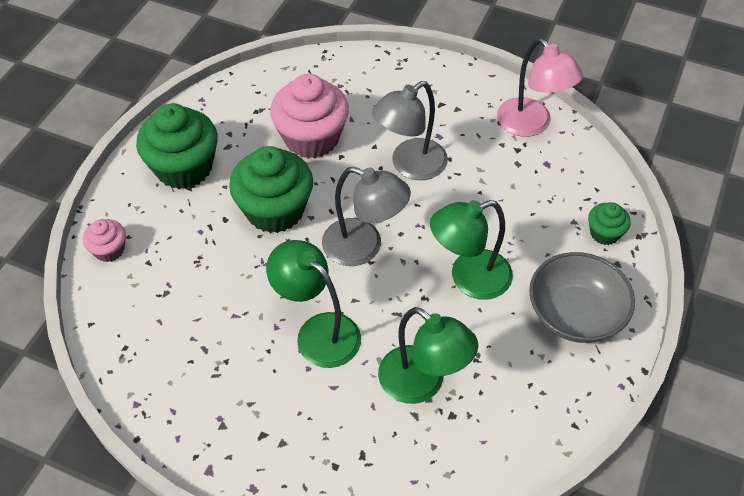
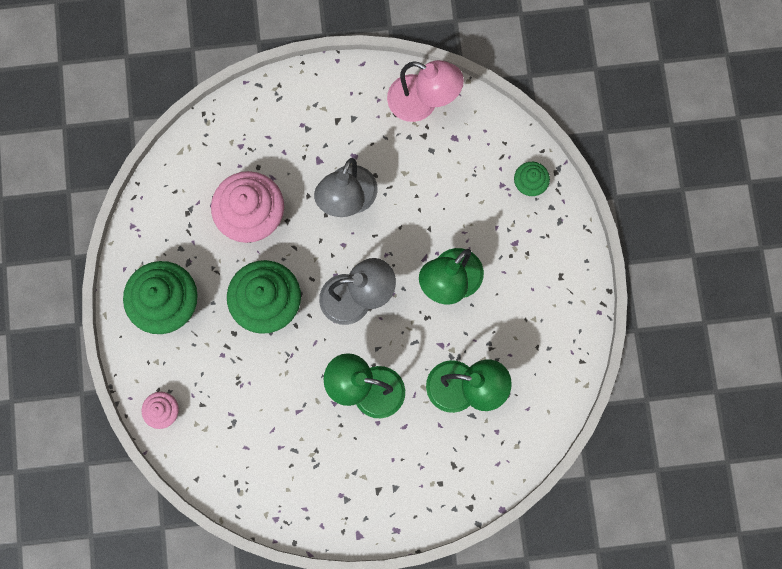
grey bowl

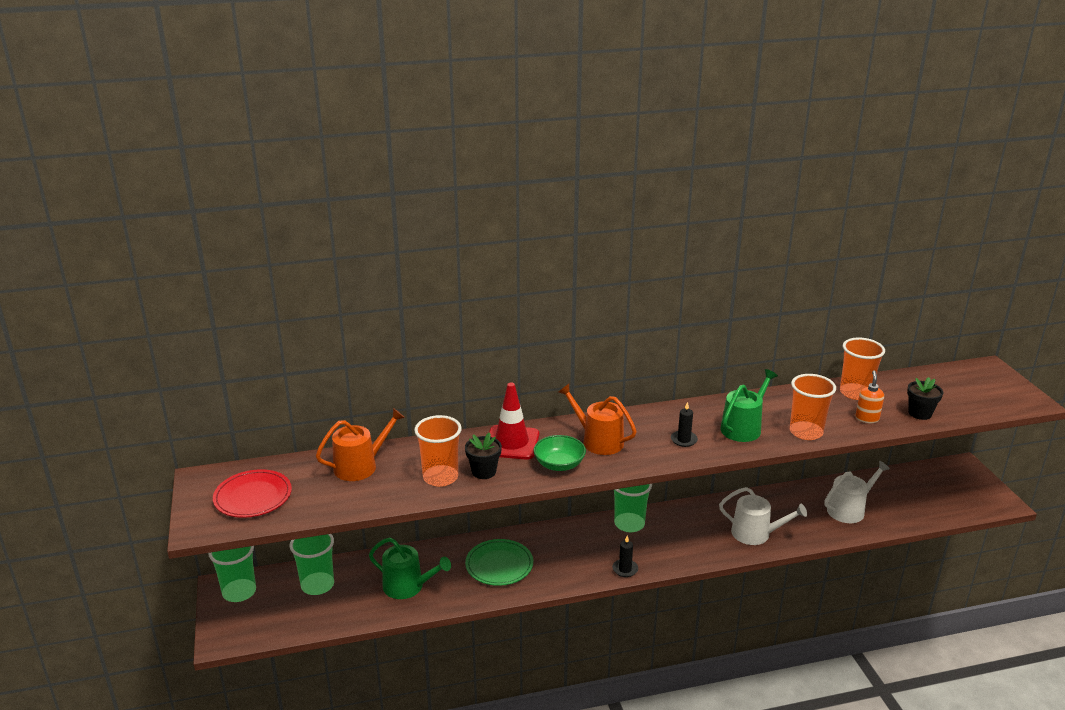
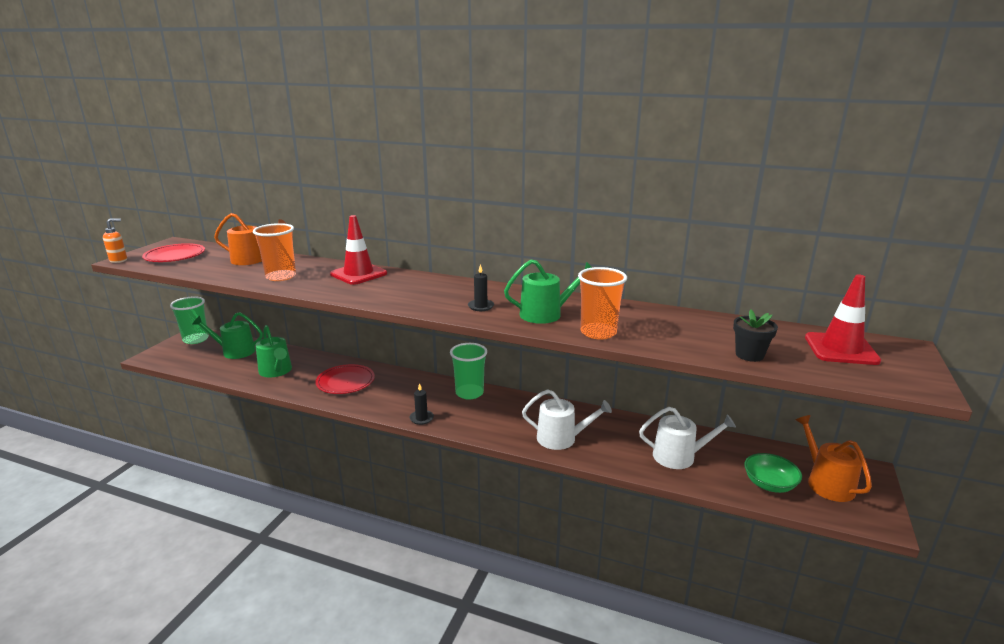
green watering can (no. 1 from left); black flower pot (no. 1 from left in the first image); red plate (no. 2 from left); green bowl; orange watering can (no. 2 from left); white watering can (no. 1 from left); orange cup (no. 3 from left in the first image); orange soap dispenser; red traffic cone (no. 2 from left)

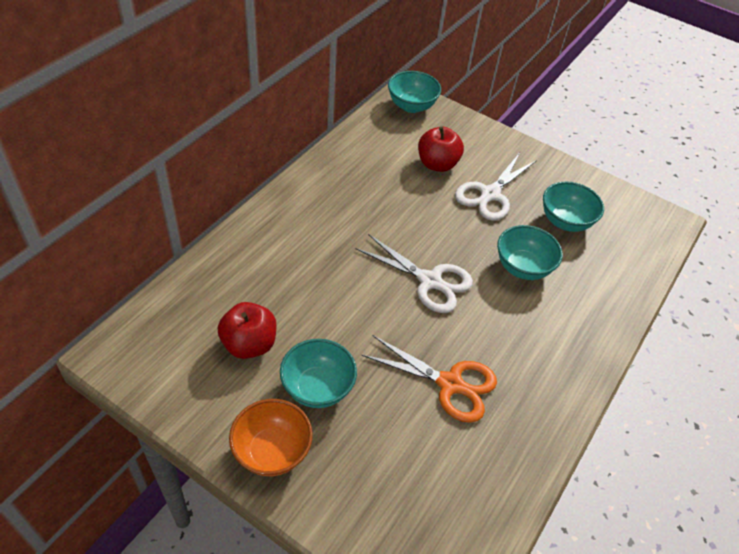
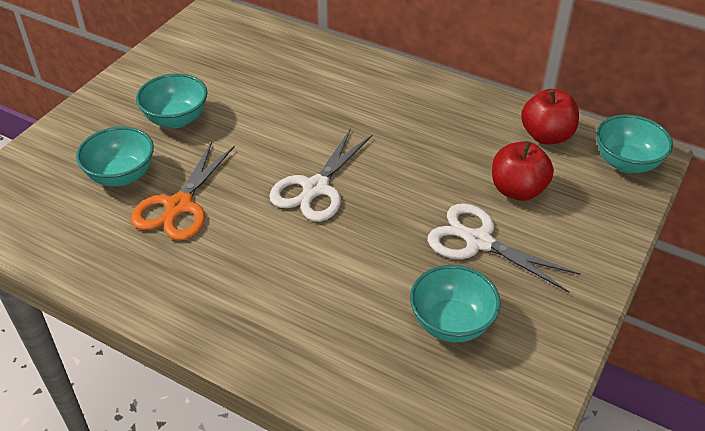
red apple (no. 2 from left); orange bowl; turquoise bowl (no. 1 from left)

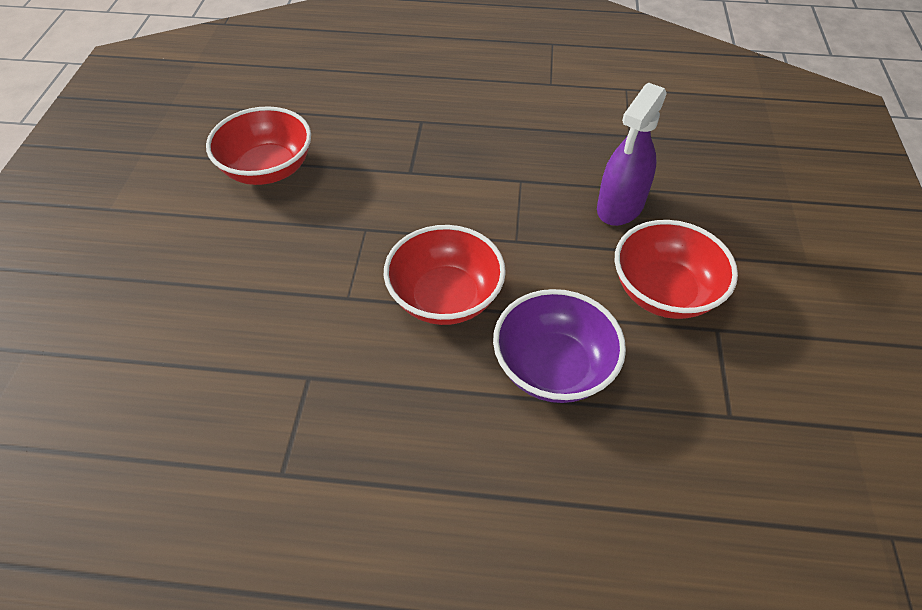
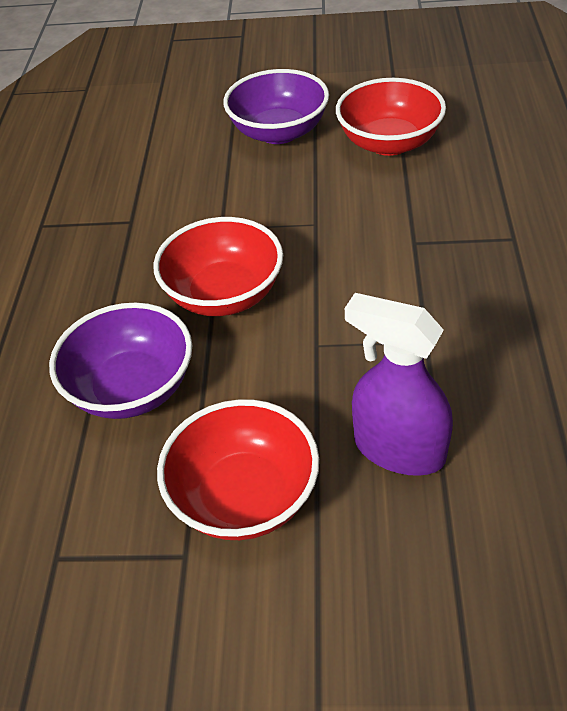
purple bowl (no. 2 from left)

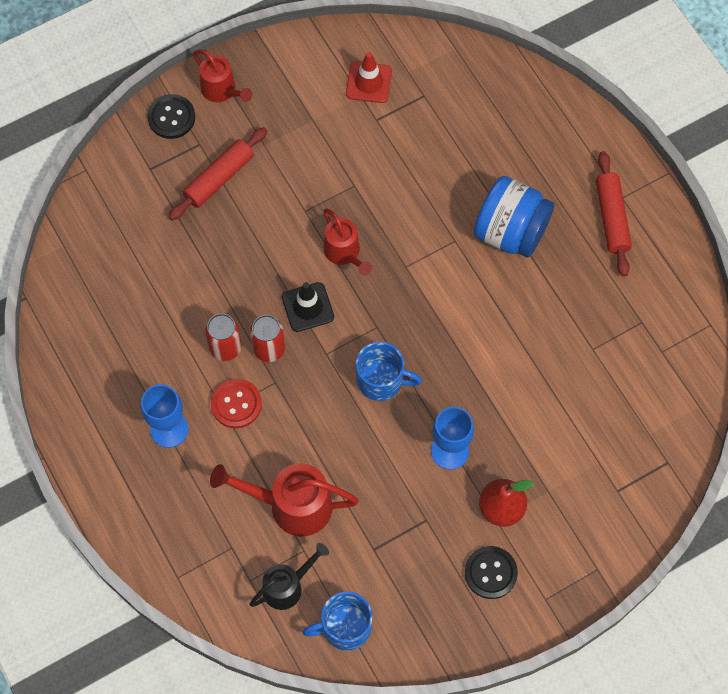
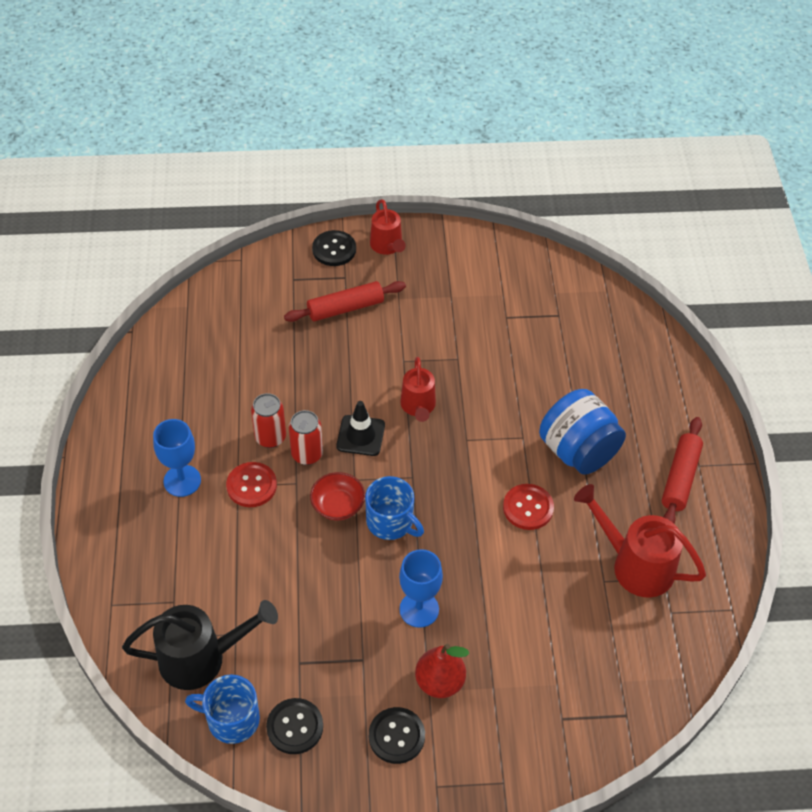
red watering can (no. 3 from left); black watering can; red traffic cone; black button (no. 1 from left); red bowl; red button (no. 2 from left)

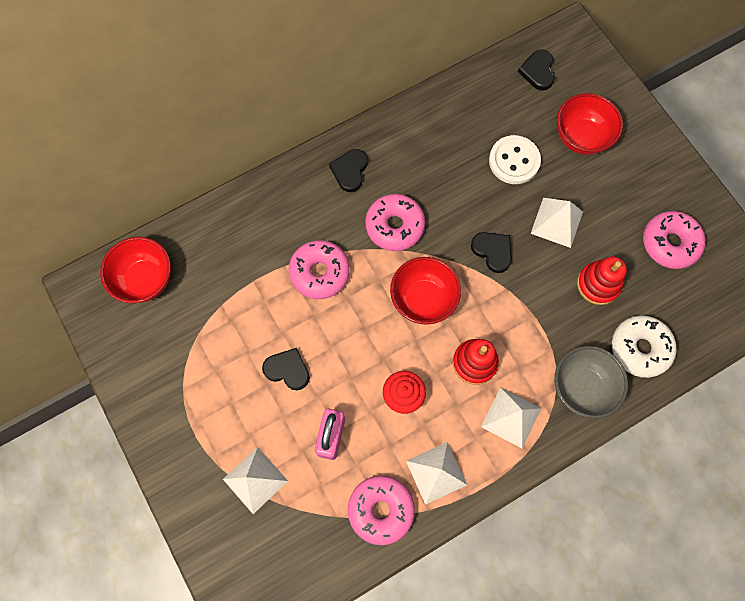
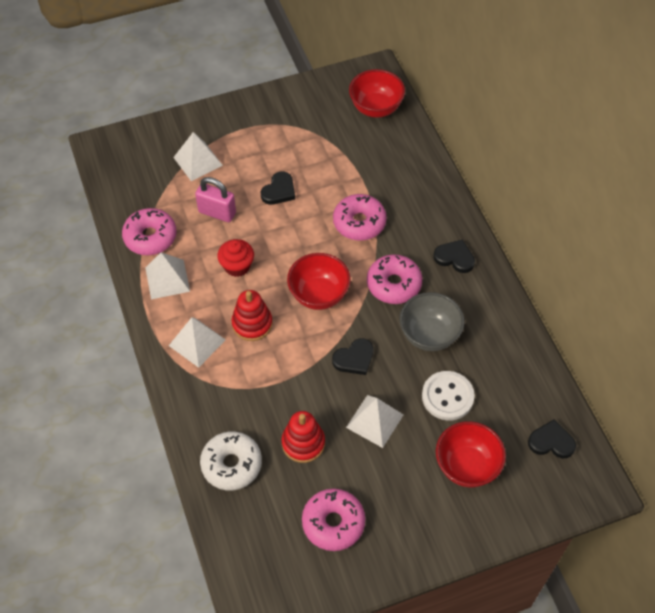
grey bowl

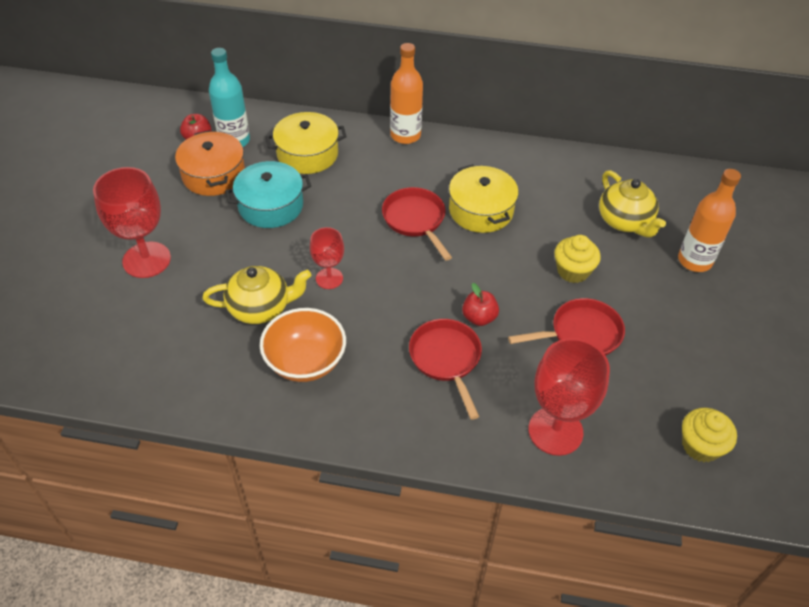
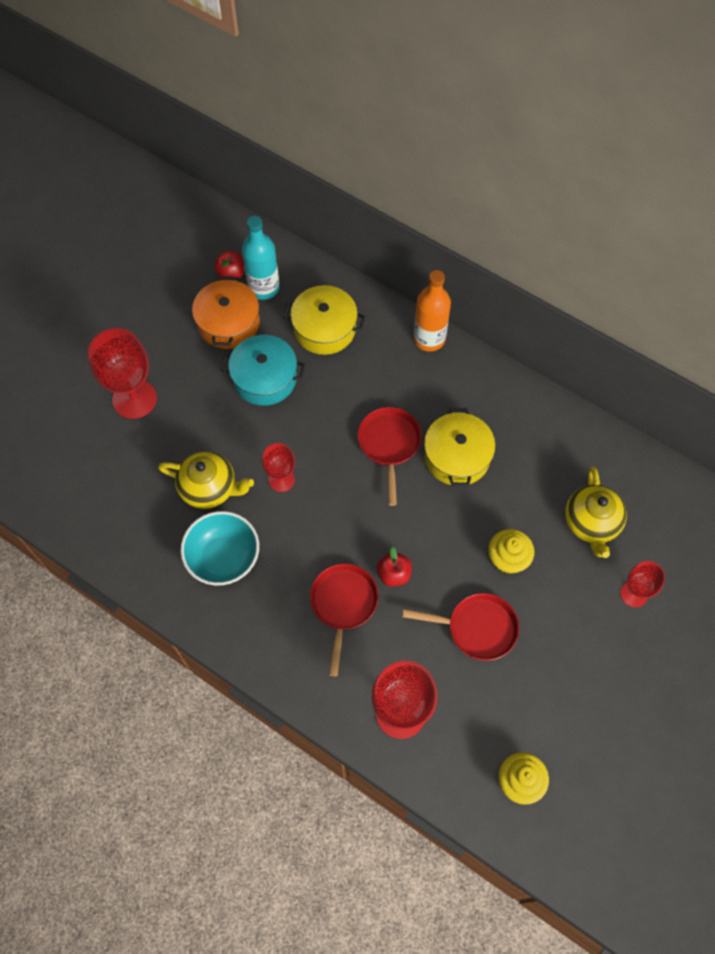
turquoise bowl; red goblet (no. 4 from left)

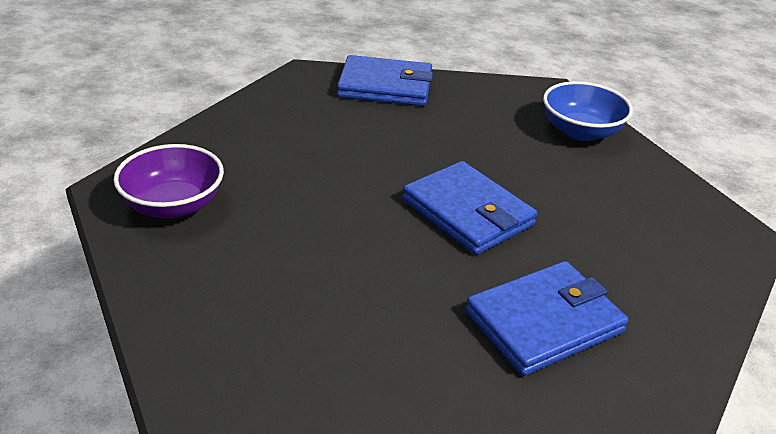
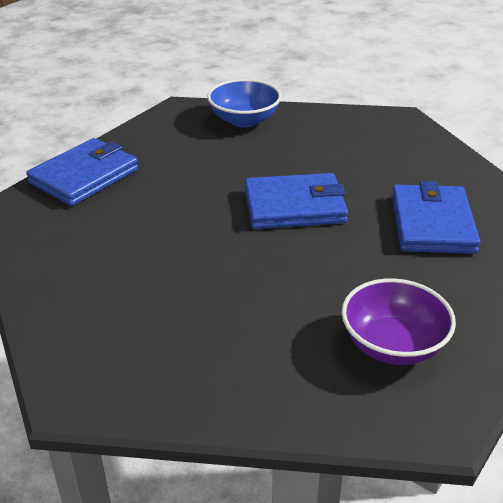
purple bowl

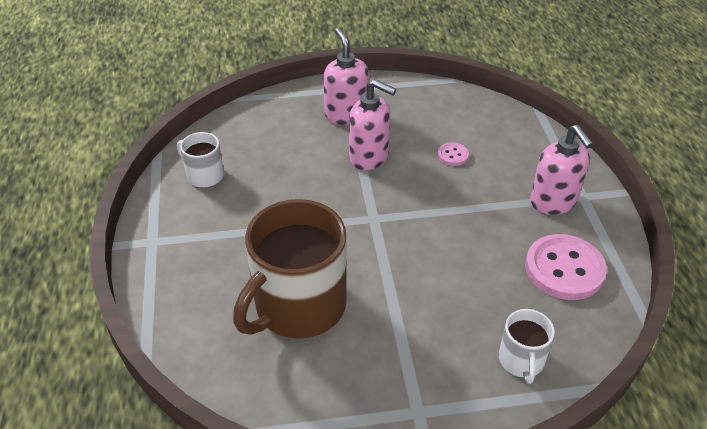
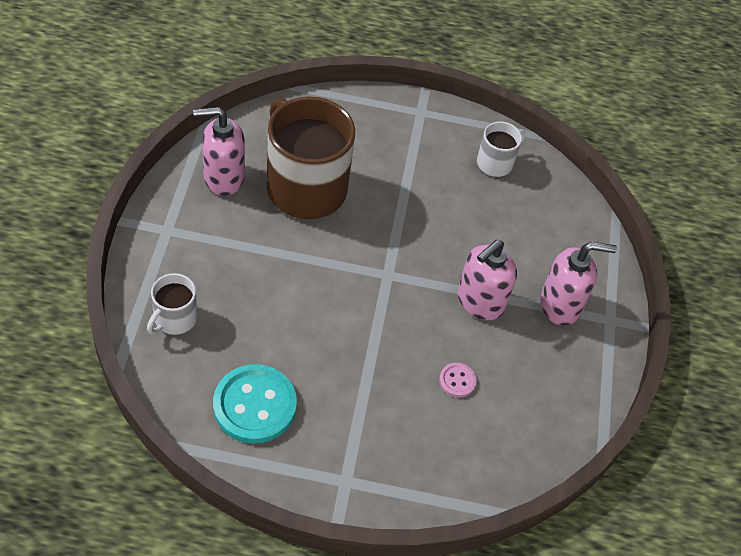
white mug (no. 1 from left); turquoise button; pink soap dispenser (no. 1 from left)

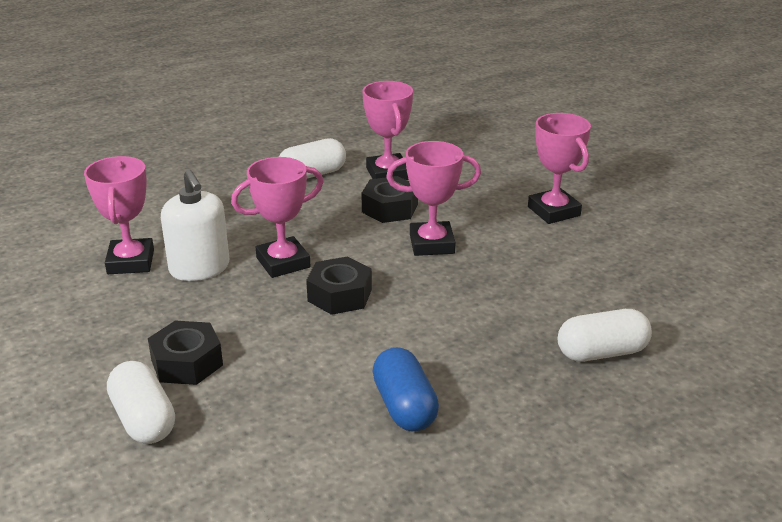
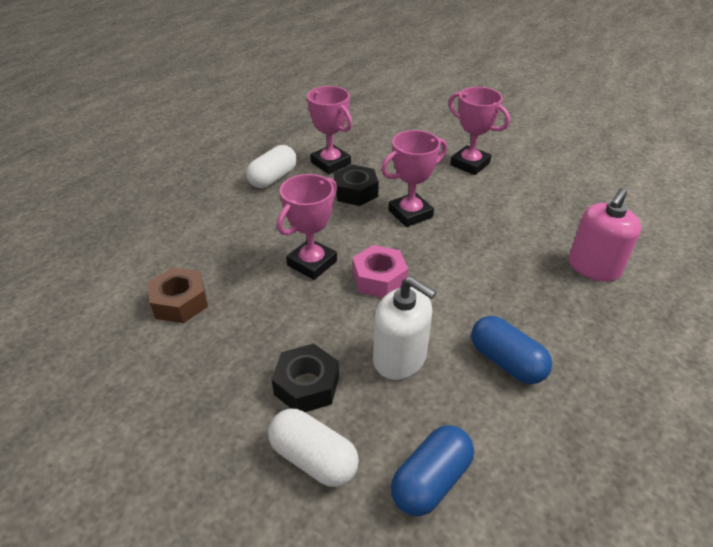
brown nut; white soap dispenser; pink nut; pink soap dispenser; blue capsule (no. 1 from left)

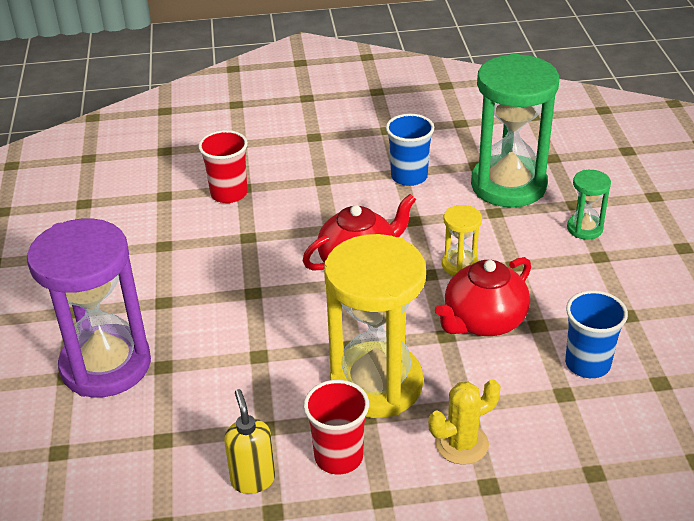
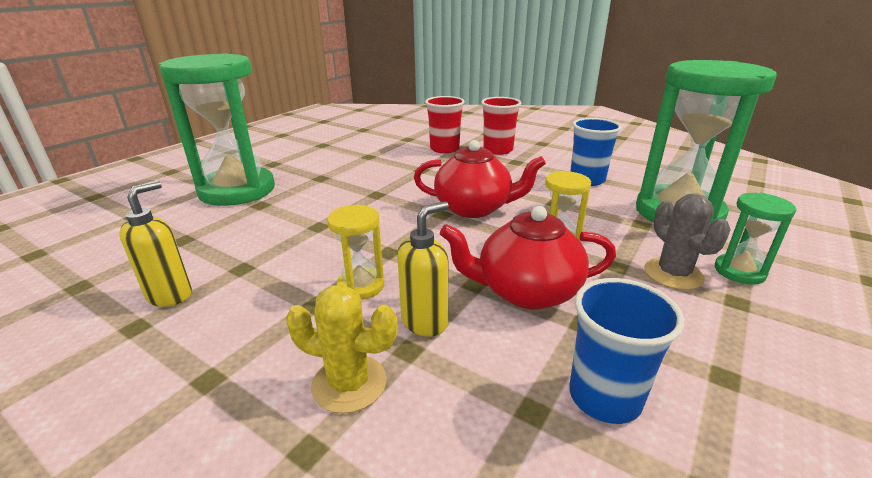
green hourglass (no. 1 from left); red cup (no. 2 from left); yellow hourglass (no. 1 from left); yellow soap dispenser (no. 2 from left); grey cactus

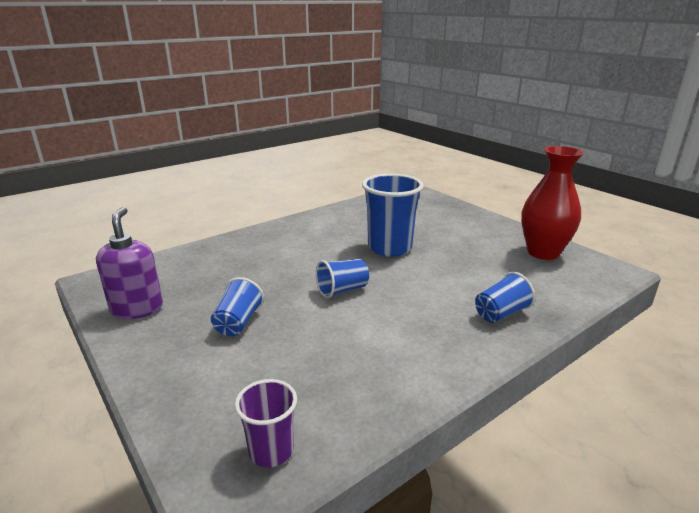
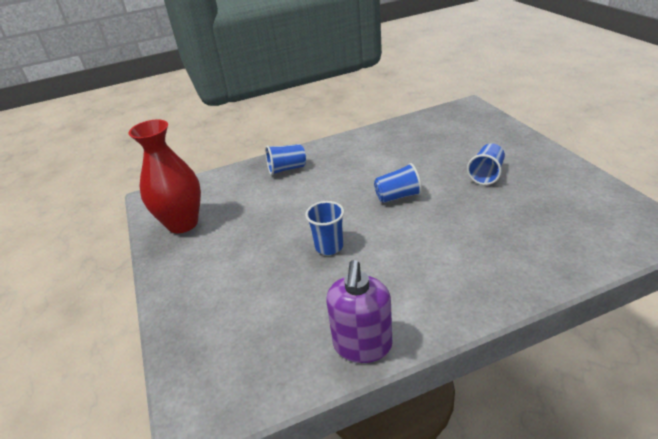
purple soap dispenser; purple cup; blue cup (no. 2 from left)

